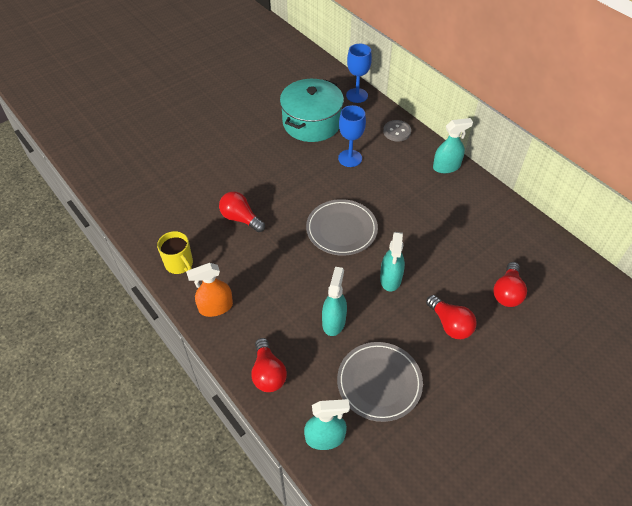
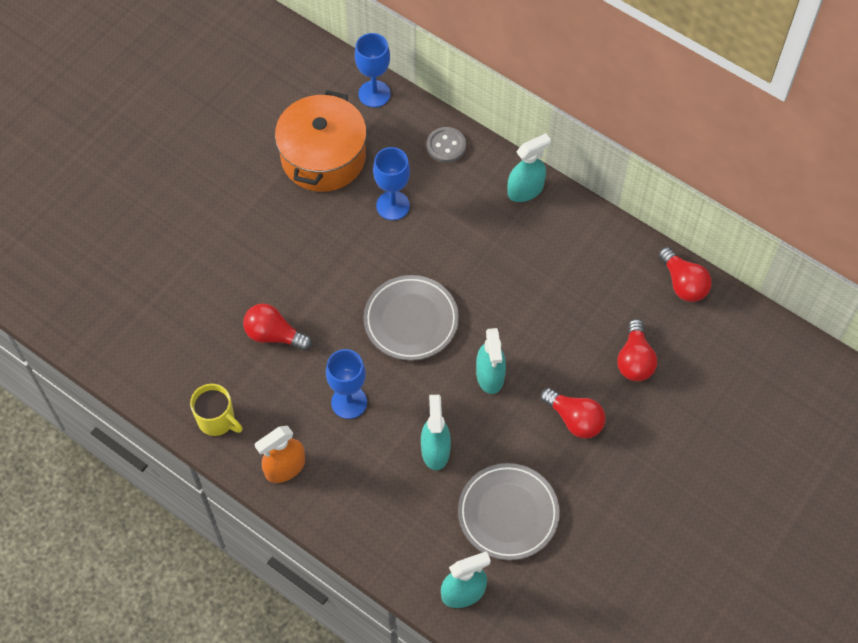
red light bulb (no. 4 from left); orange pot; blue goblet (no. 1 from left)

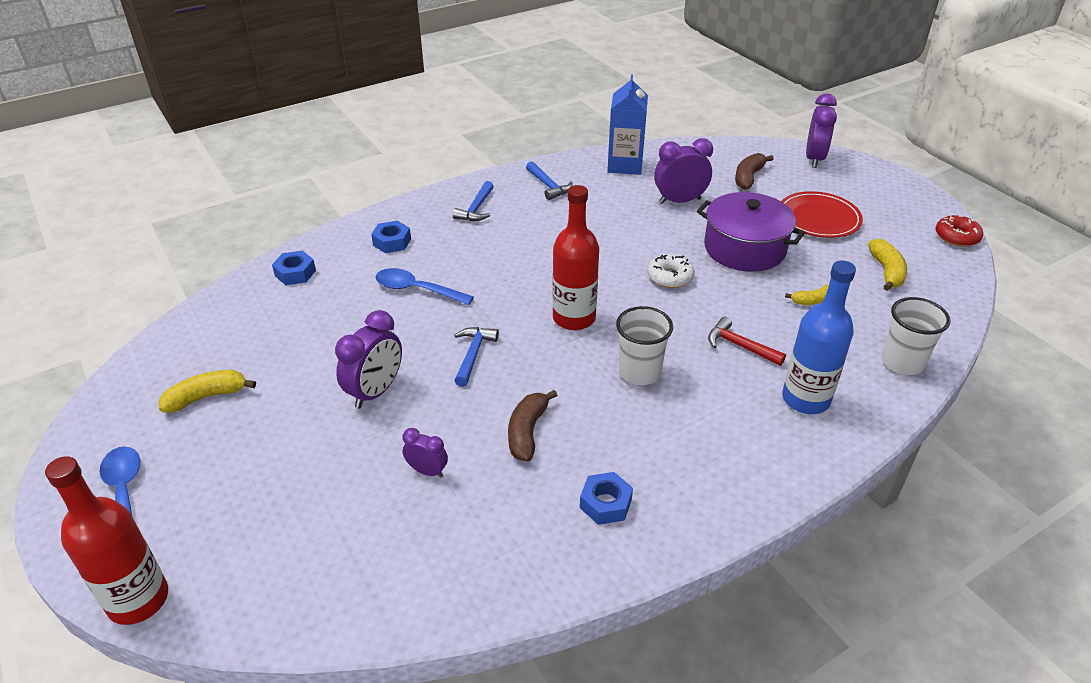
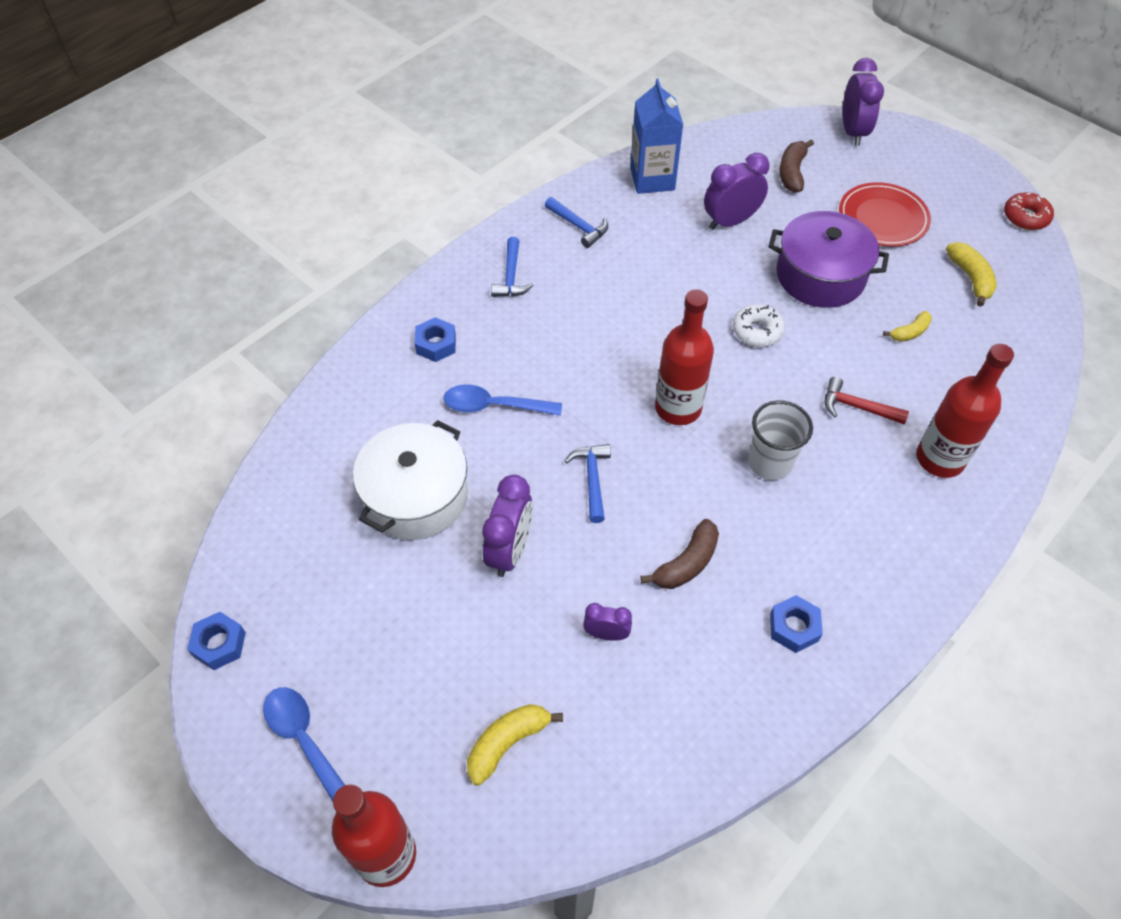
yellow banana (no. 1 from left); blue nut (no. 1 from left); brown banana (no. 1 from left); red bottle (no. 3 from left); white cup (no. 2 from left in the first image); white pot

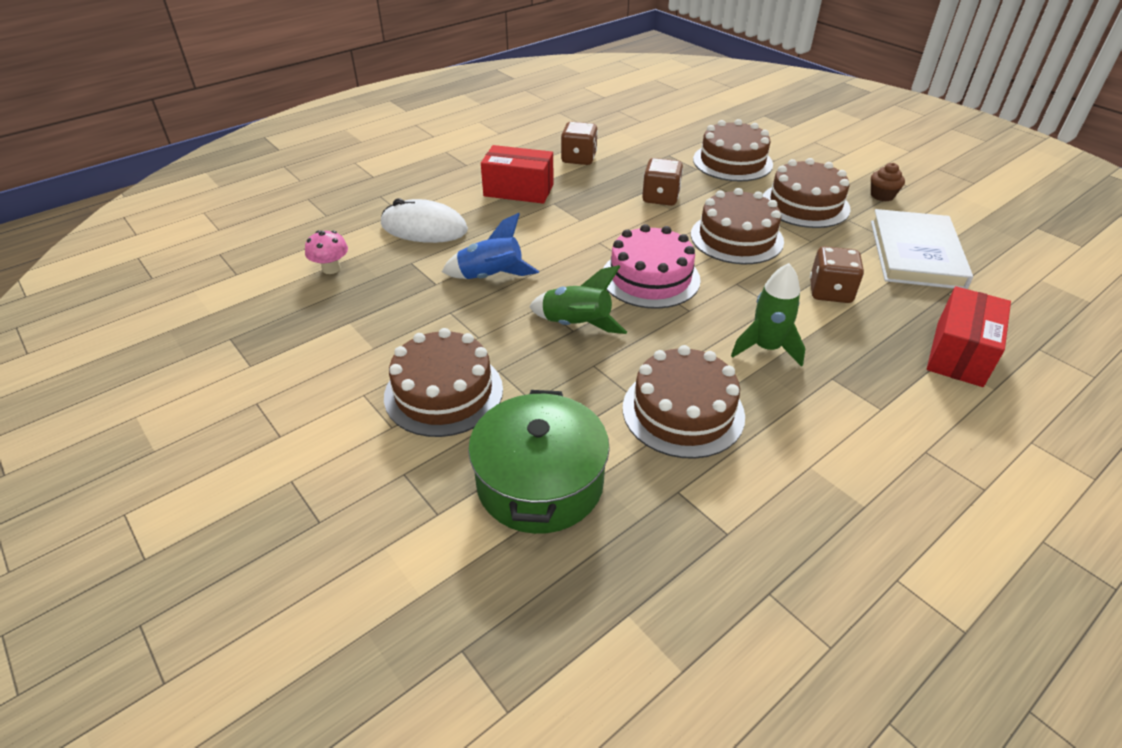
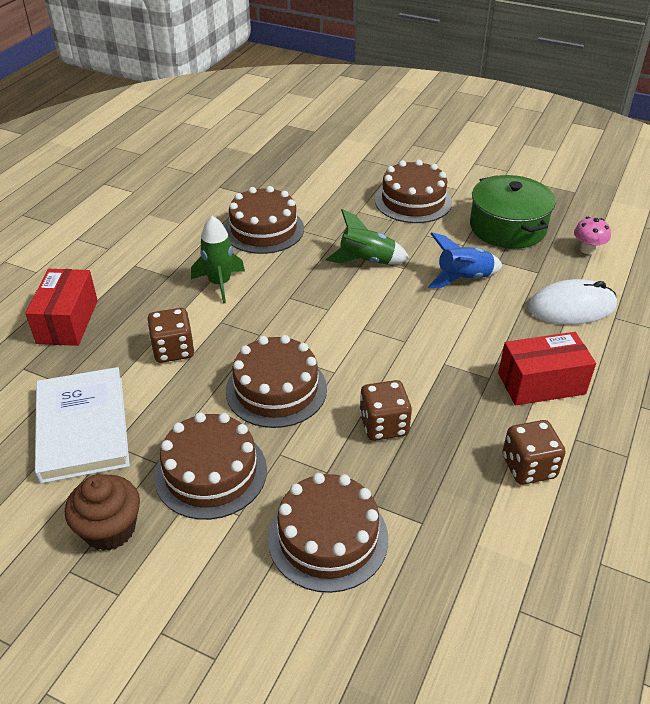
green pot; pink cake; brown cupcake

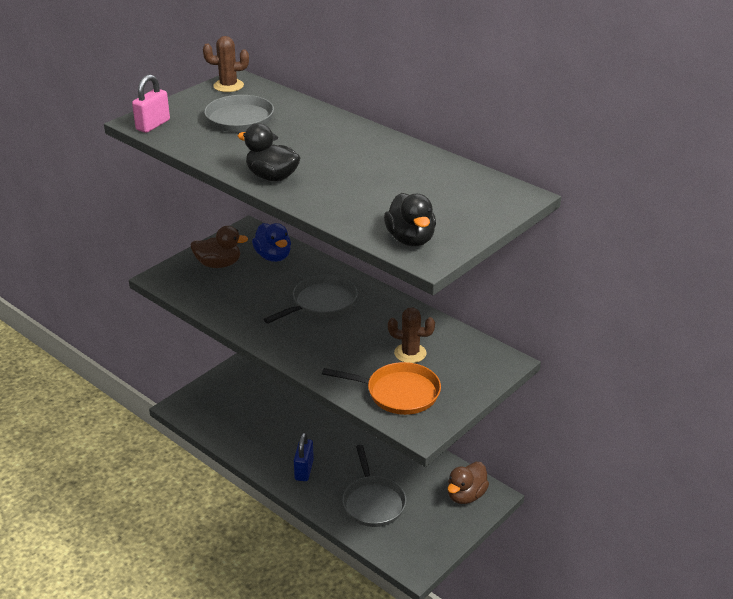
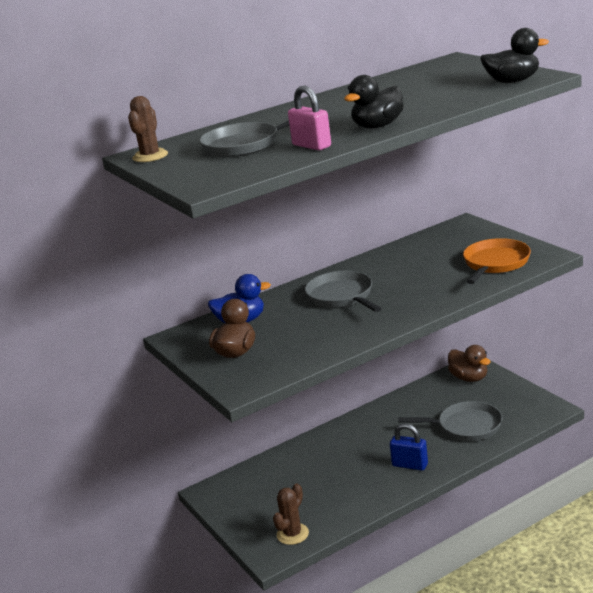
pink padlock; brown cactus (no. 2 from left)

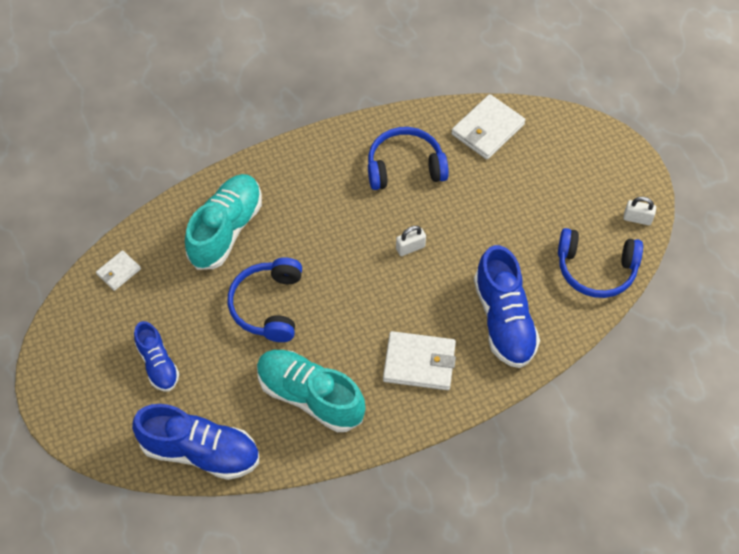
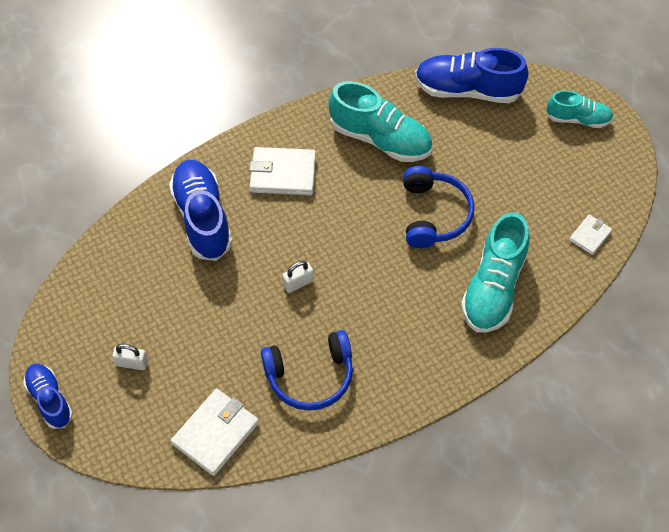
blue shoe (no. 1 from left); blue headphones (no. 3 from left in the first image); white padlock (no. 1 from left); turquoise shoe (no. 3 from left)

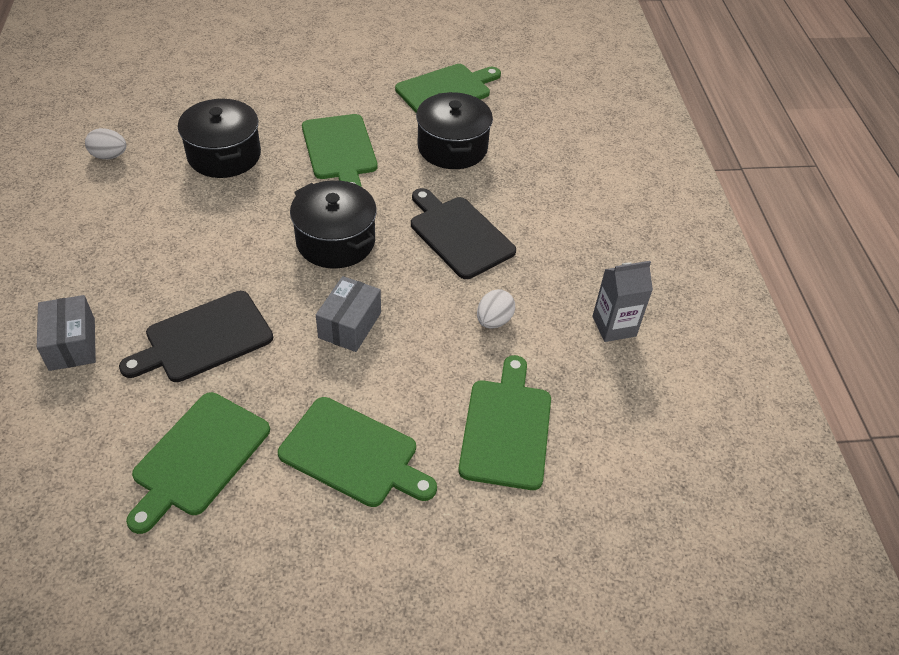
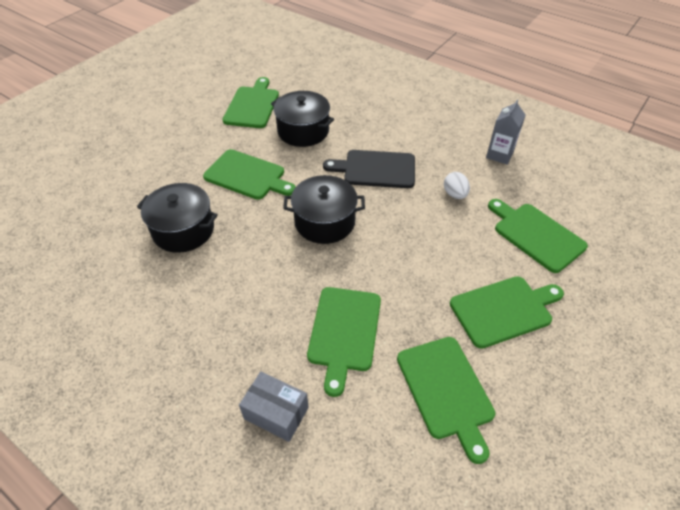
white egg (no. 1 from left in the first image); green cutting board (no. 3 from left); grey box (no. 2 from left in the first image)

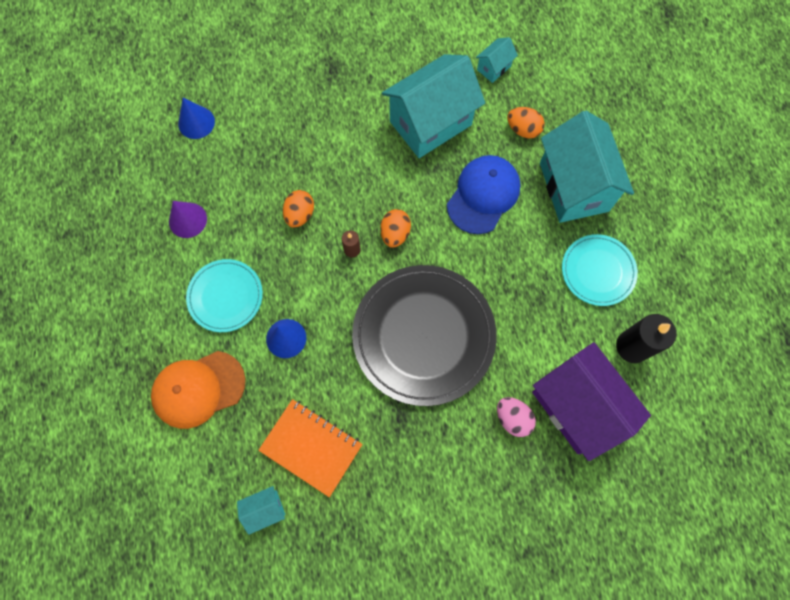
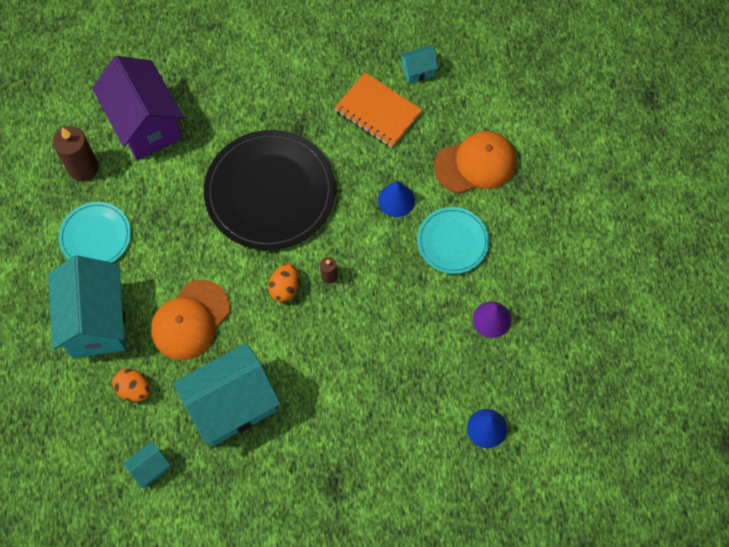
orange egg (no. 1 from left in the first image); orange cap (no. 1 from left); pink egg; brown candle (no. 1 from left)

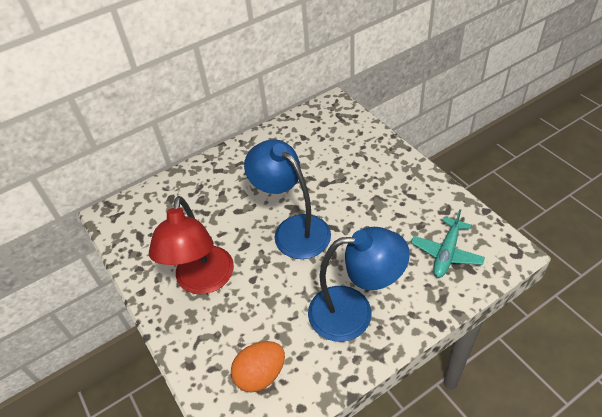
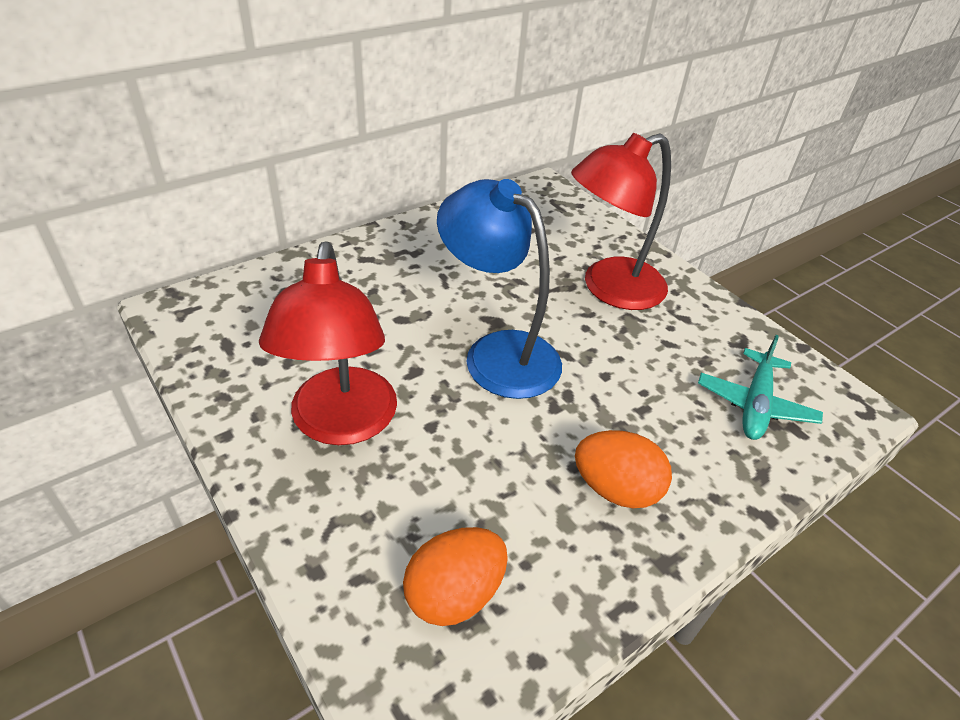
orange egg (no. 2 from left); red lamp (no. 2 from left)

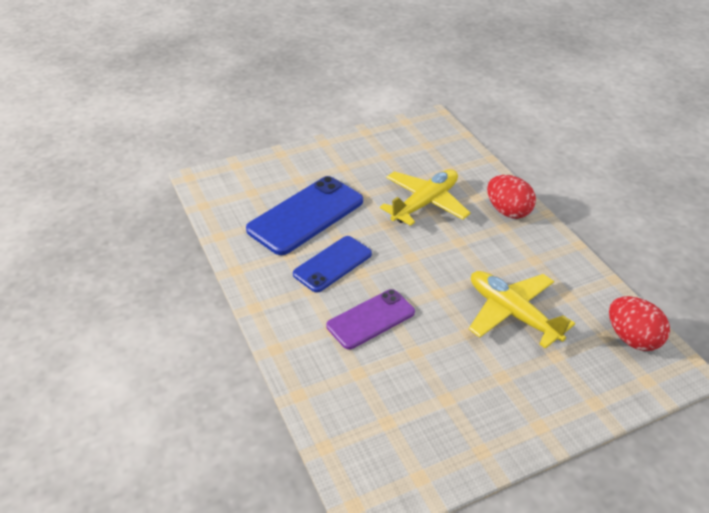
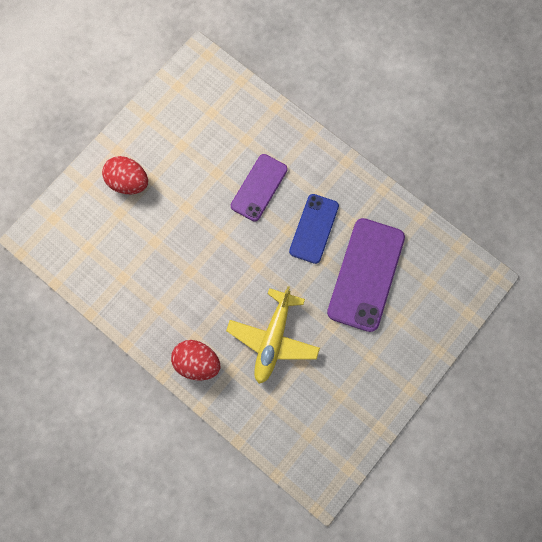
purple phone (no. 2 from left); yellow plane (no. 2 from left in the first image); red egg (no. 1 from left)

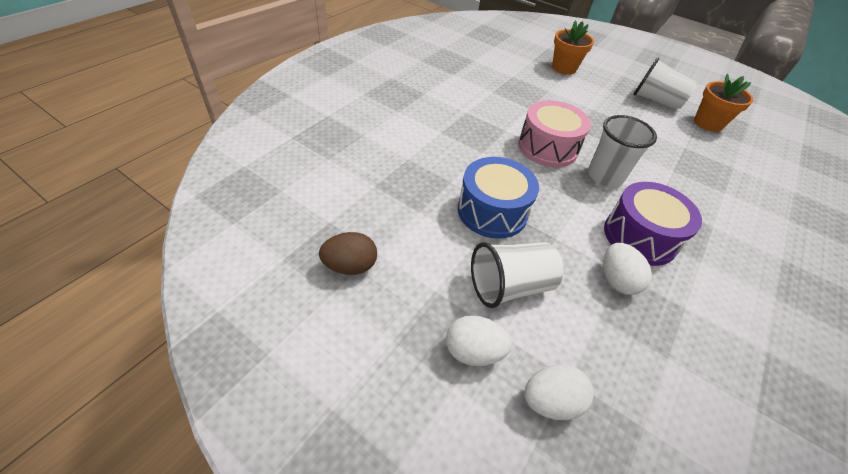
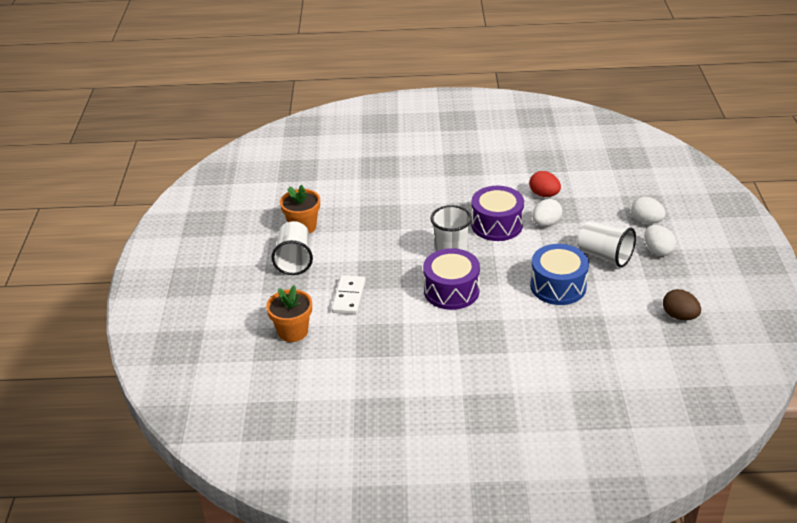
purple drum (no. 1 from left); white domino; red egg

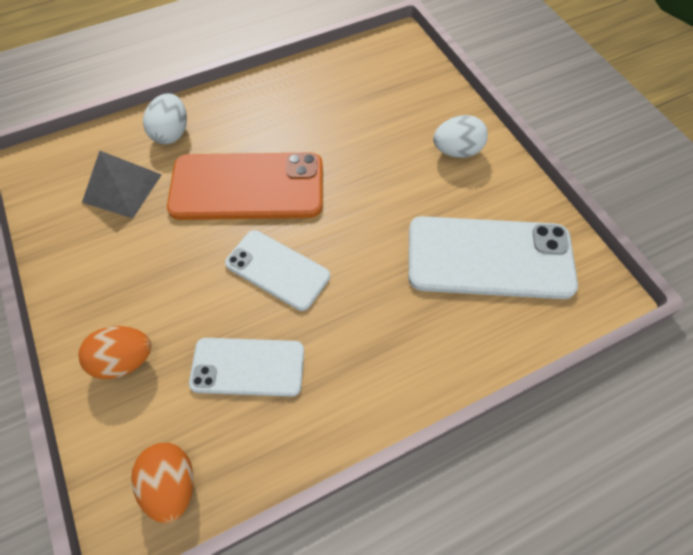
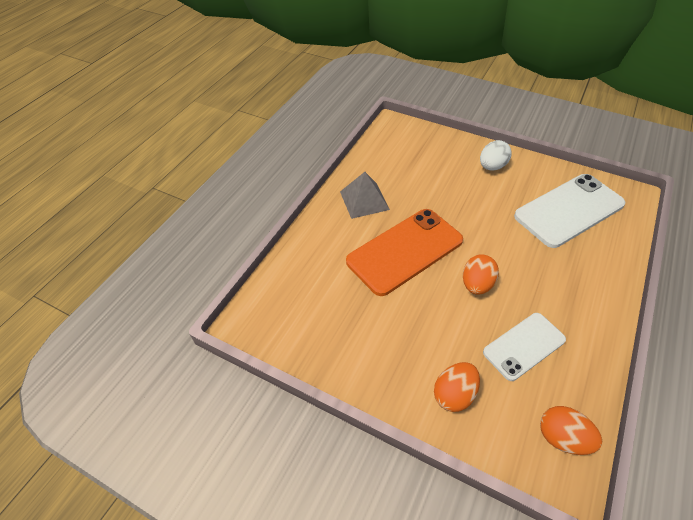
grey pyramid; white egg (no. 1 from left in the first image); orange egg (no. 2 from left)

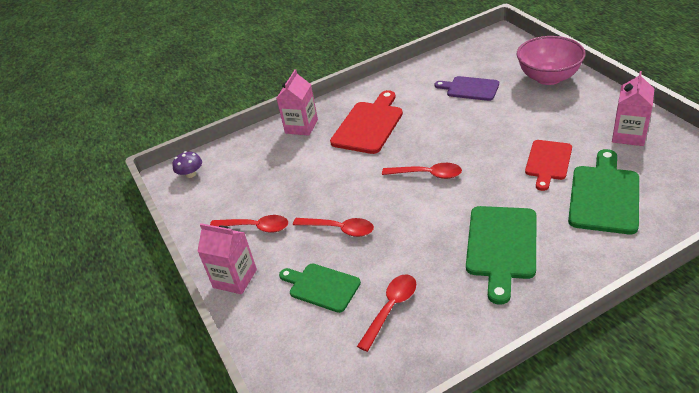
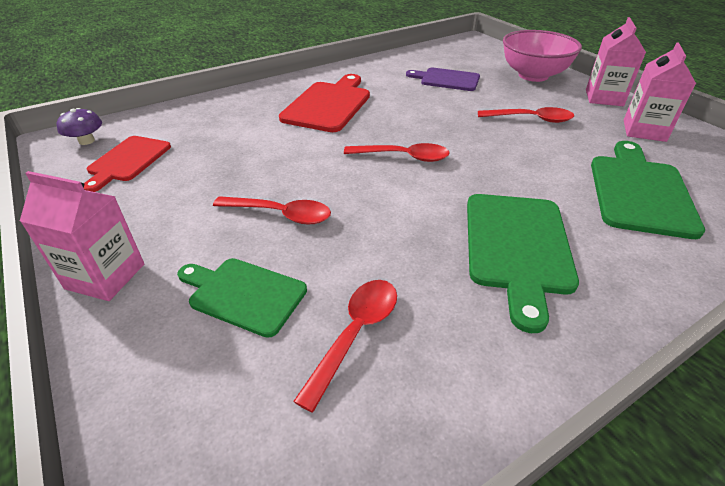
red spoon (no. 4 from left); pink carton (no. 2 from left); red cutting board (no. 1 from left)

